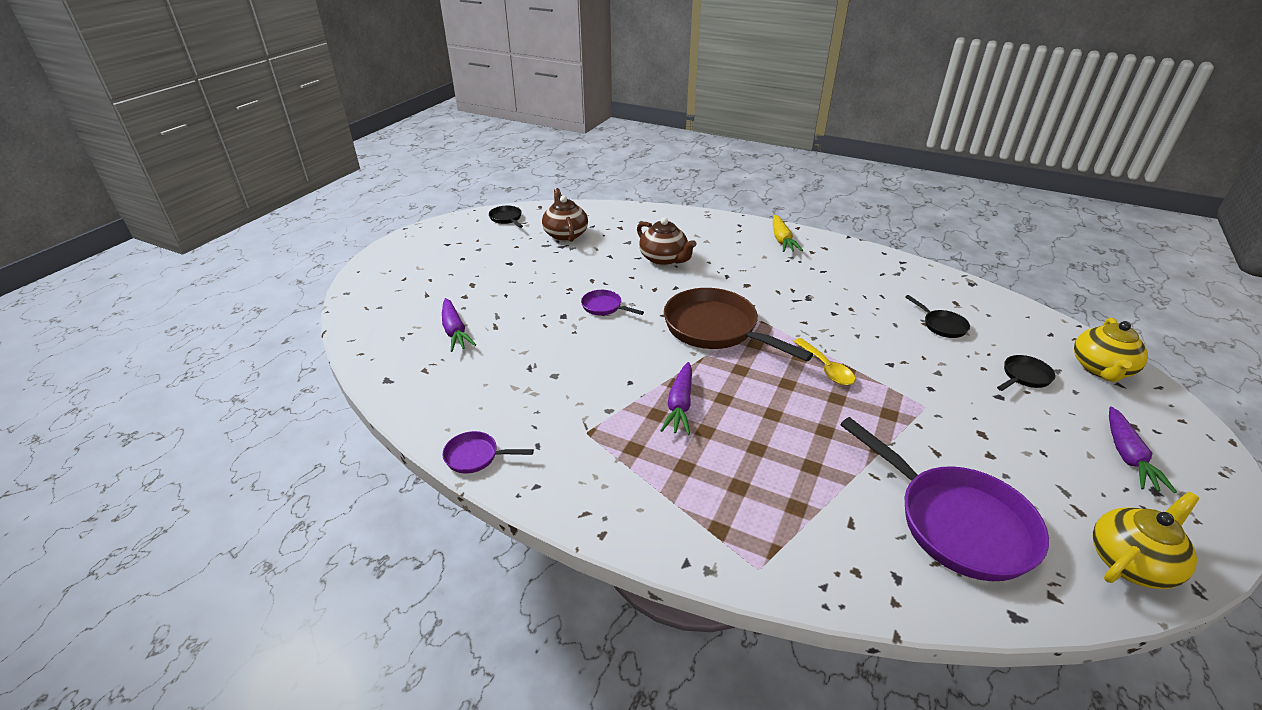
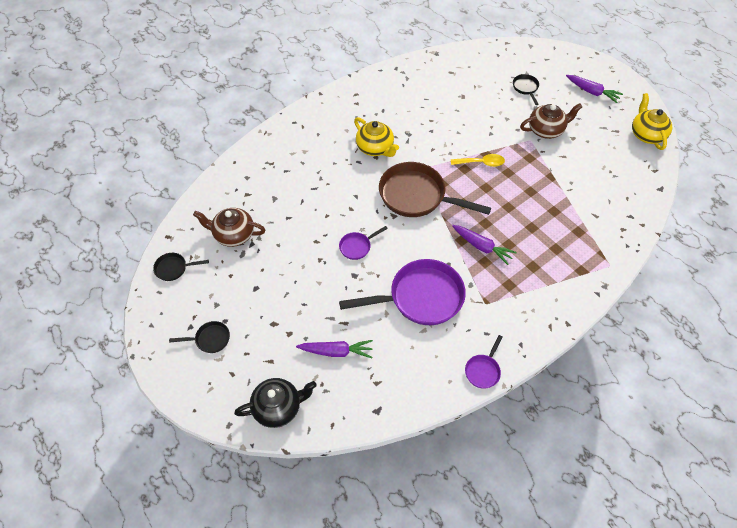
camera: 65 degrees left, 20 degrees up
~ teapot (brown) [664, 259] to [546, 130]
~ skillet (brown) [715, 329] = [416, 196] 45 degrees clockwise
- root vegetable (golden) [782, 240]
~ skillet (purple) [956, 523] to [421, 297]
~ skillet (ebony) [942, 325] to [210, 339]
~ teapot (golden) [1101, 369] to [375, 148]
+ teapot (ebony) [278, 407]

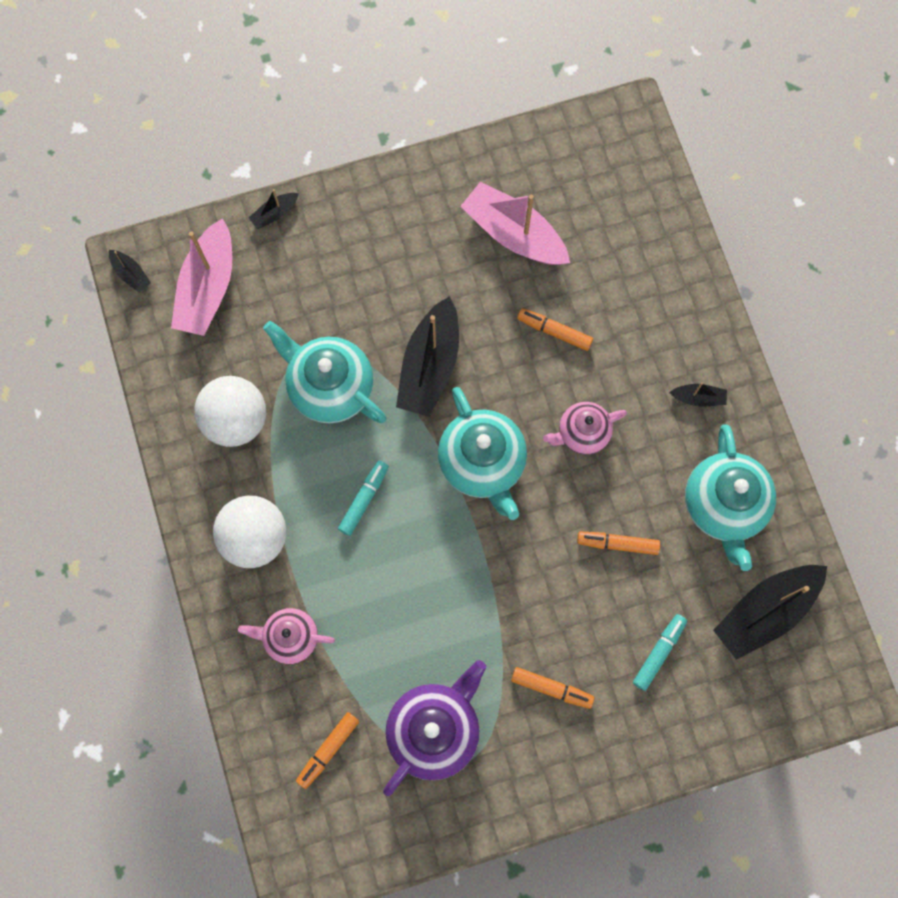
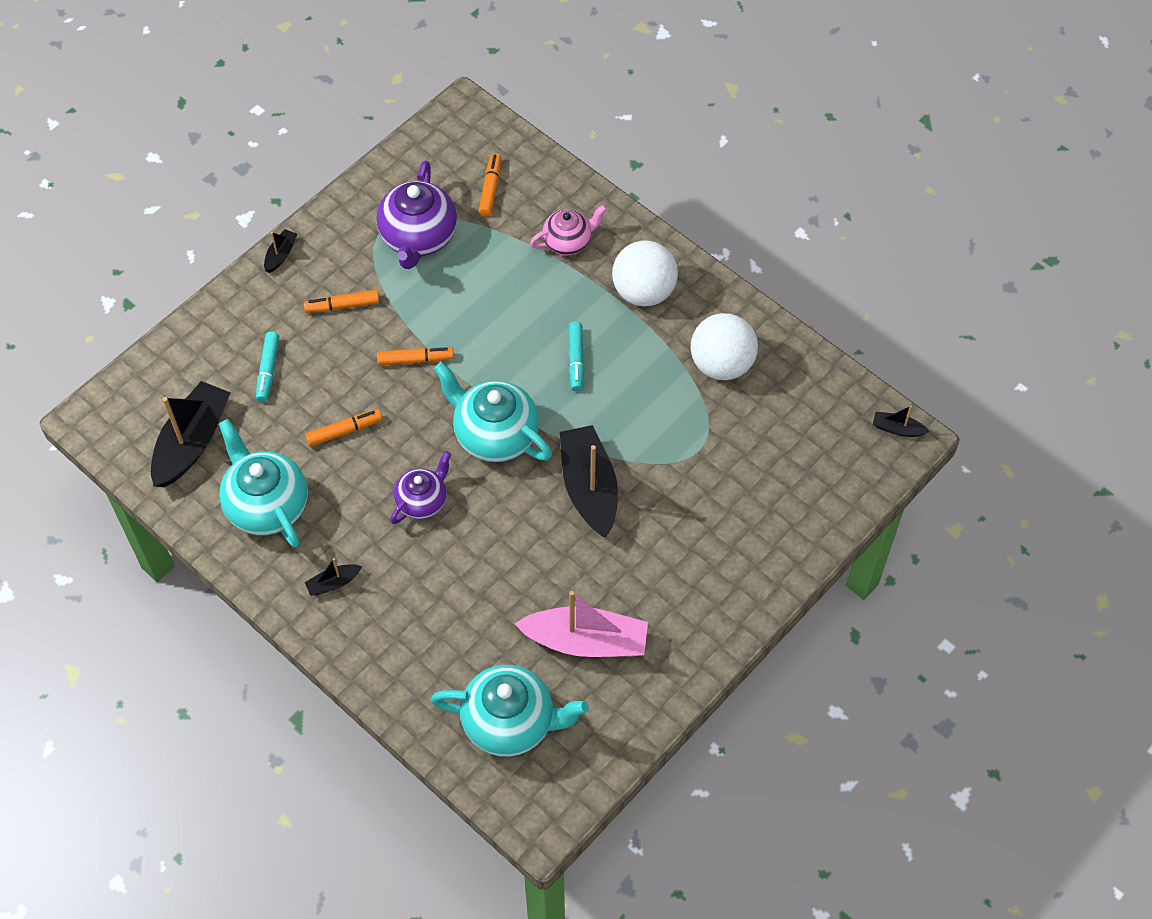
camera: 150 degrees right, 15 degrees down
- toy boat (pink) [207, 288]
~ toy boat (ebony) [275, 213] to [281, 255]
~ teapot (teal) [330, 387] to [510, 722]
~ felt pen (orange-coloured) [554, 332] to [415, 360]
~ teapot (pink) [582, 433] to teapot (purple) [422, 501]

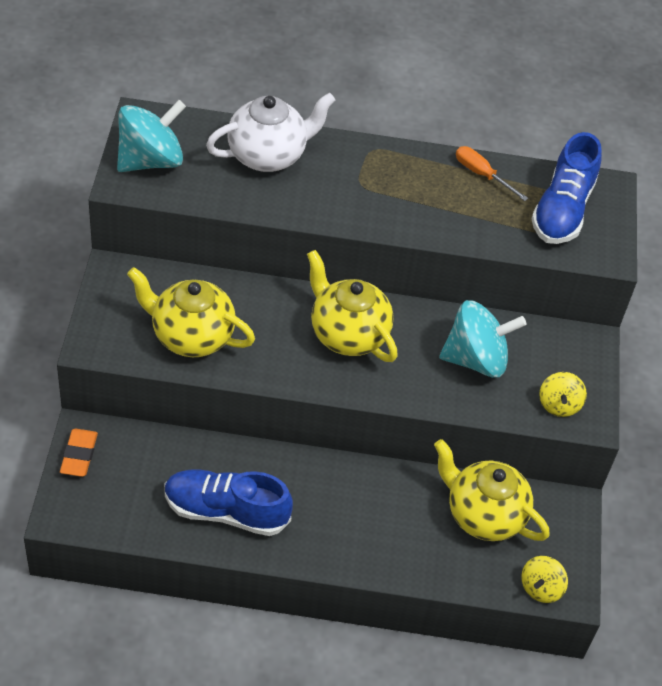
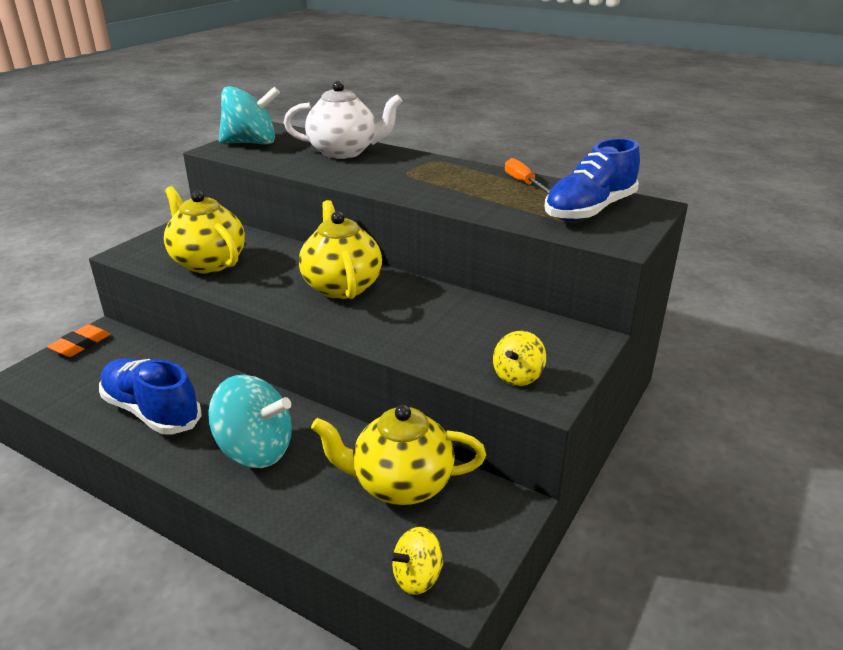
camera: 30 degrees right, 20 degrees down
~ teapot (golden) [483, 515] = [400, 484] 60 degrees counterclockwise
~ toy top (teal) [476, 359] to [255, 450]

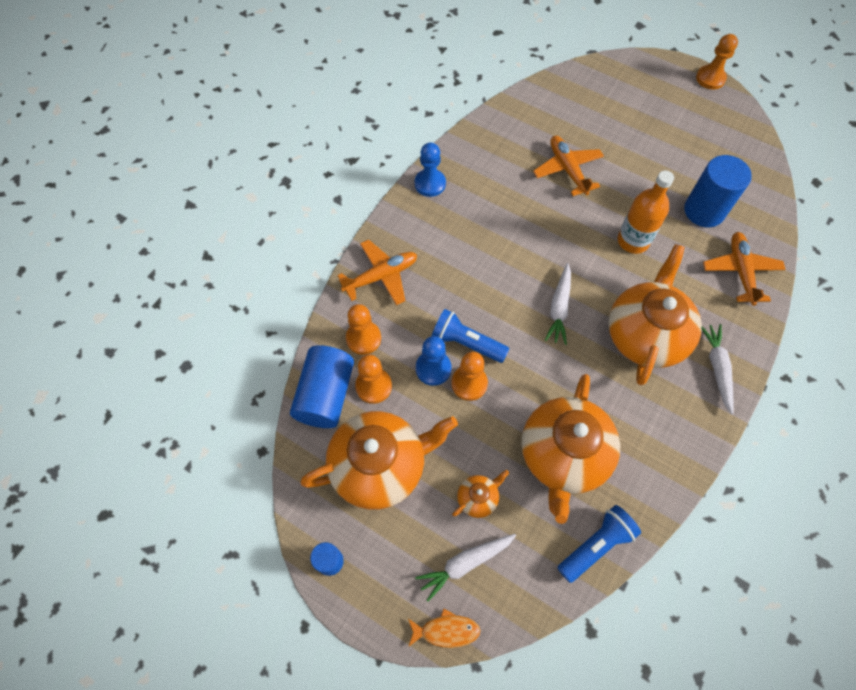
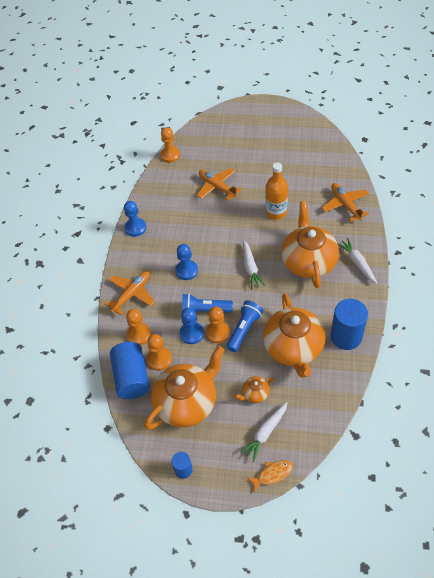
camera: 20 degrees left, 10 degrees down
~ teapot (orange-coloured) [478, 498] = [255, 393] 150 degrees counterclockwise
~ torch (royal blue) [596, 545] to [244, 330]
~ cylinder shape (royal blue) [704, 211] to [346, 336]
~ game pawn (orange-coloured) [710, 78] to [170, 155]
+ game pawn (royal blue) [186, 271]

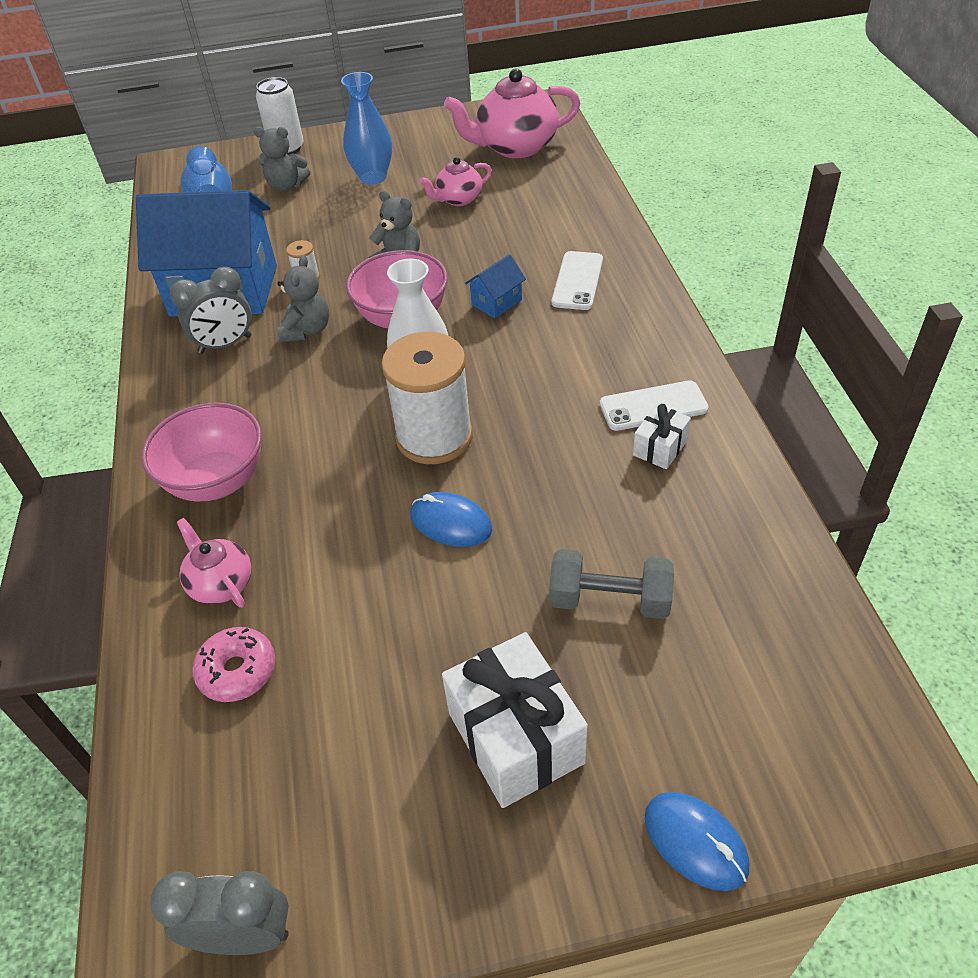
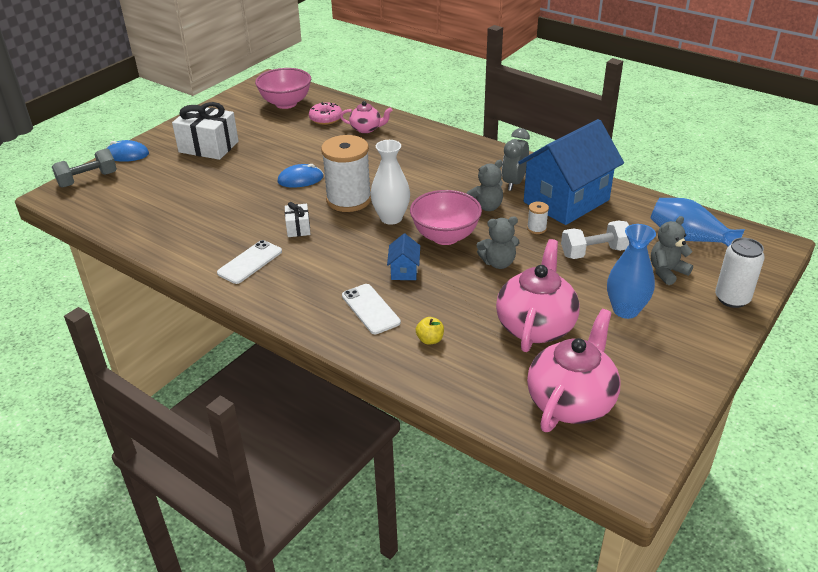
camera: 135 degrees right, 10 degrees down
~ deep dish (pink) [217, 481] to [286, 103]
- alarm clock (ash-grey) [244, 935]
~ teddy bear (ash-grey) [307, 330] = [485, 207] 90 degrees counterclockwise
~ teapot (pink) [458, 199] = [535, 326] x1.84
~ free weight (ash-grey) [610, 600] to [88, 179]
~ gift (snow-white) [660, 448] to [298, 228]
+ toy apple (golden) [430, 340]
+ free weight (snow-white) [594, 252]

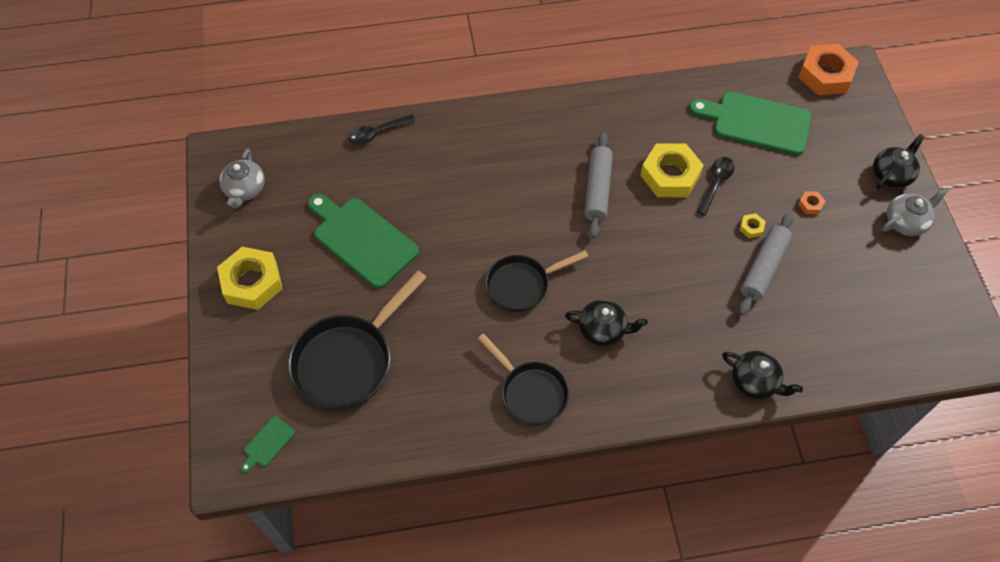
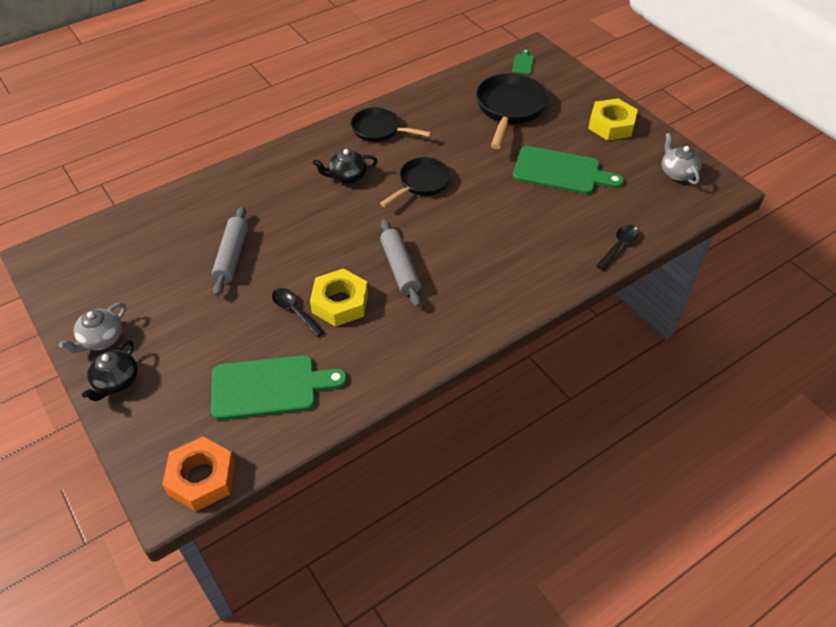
camera: 155 degrees right, 10 degrees down
~ tablespoon (ebony) [715, 183] = [294, 311] 135 degrees clockwise
- teapot (ebony) [755, 381]
- nut (golden) [751, 227]
- nut (orange-coloured) [810, 204]

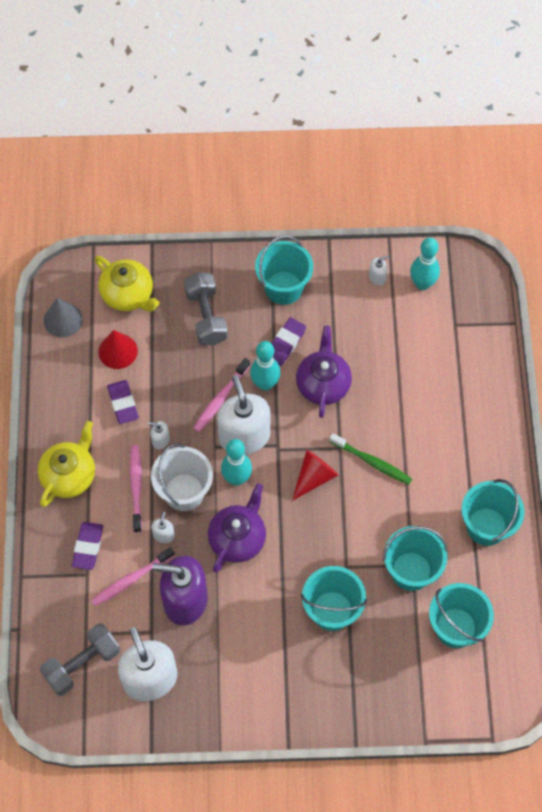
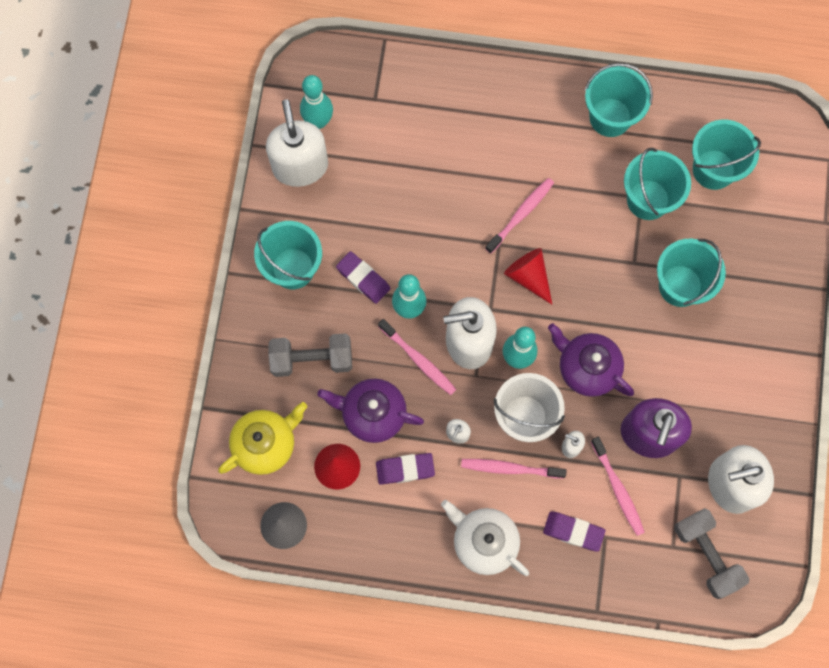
camera: 80 degrees left, 10 degrees up
~ teapot (golden) [69, 475] to teapot (snow-white) [484, 541]
~ teapot (purple) [323, 384] to [372, 414]
~ tooth brush (green) [372, 462] to tooth brush (pink) [521, 214]
~ soap dispenser (snow-white) [377, 277] = [300, 166] x2.43

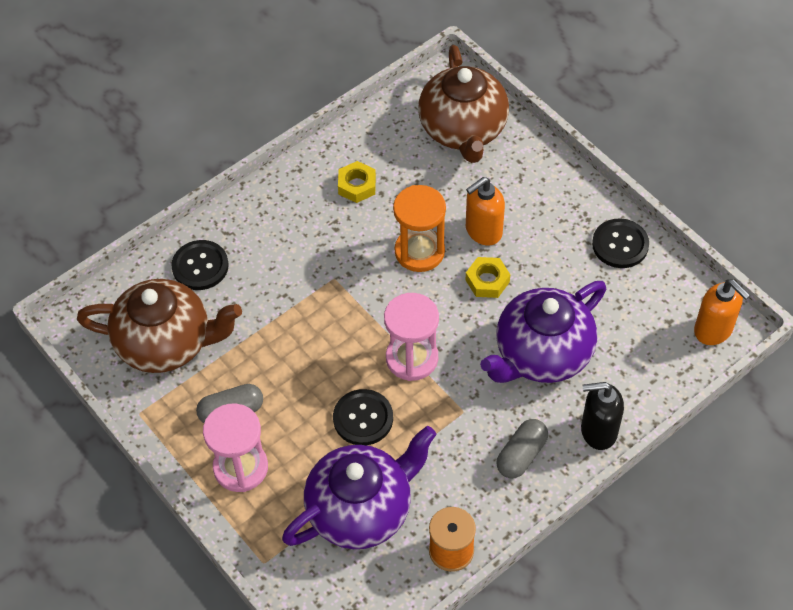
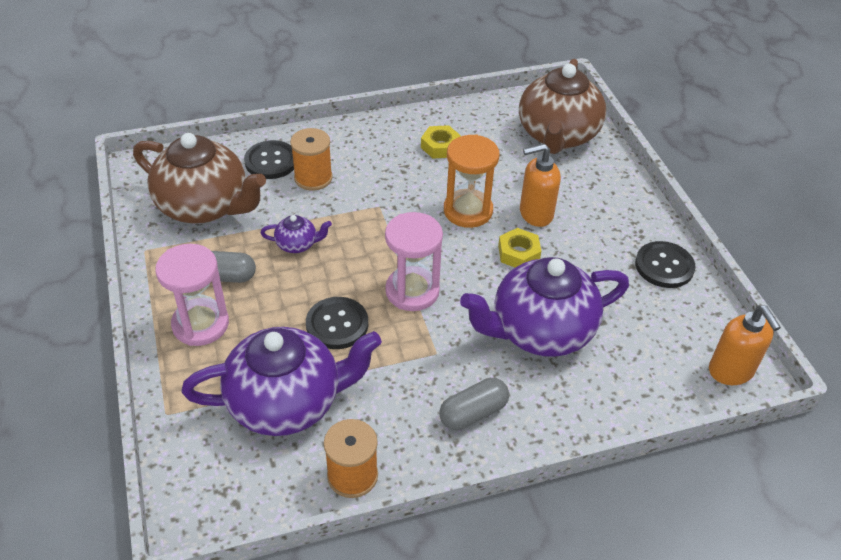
camera: 20 degrees right, 10 degrees down
- soap dispenser (ebony) [598, 431]
+ teapot (purple) [297, 244]
+ spool (orange-coloured) [313, 178]

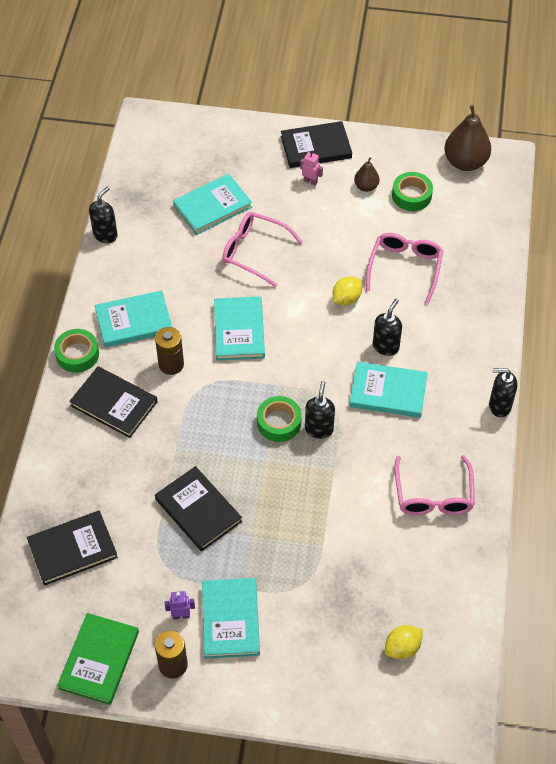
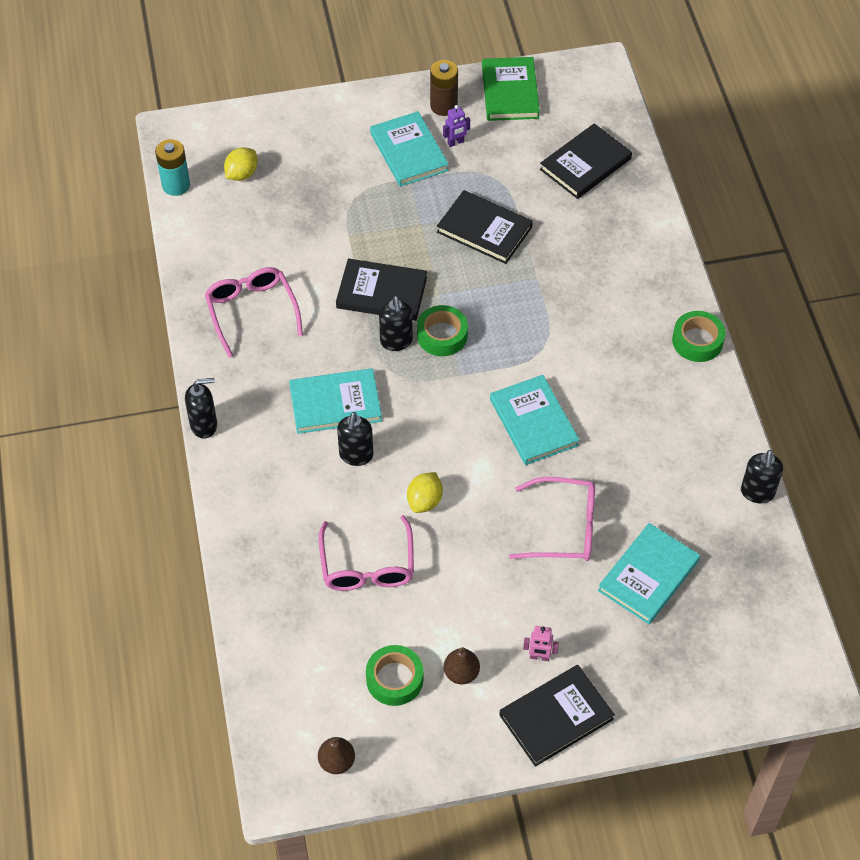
camera: 160 degrees right, 0 degrees up
~ hardcover (ebony) [114, 404] to [382, 292]
- hardcover (teal) [134, 321]
- battery (brown) [171, 364]
~ toy pear (brown) [465, 162] = [337, 762] x0.54
+ battery (teal) [176, 185]

